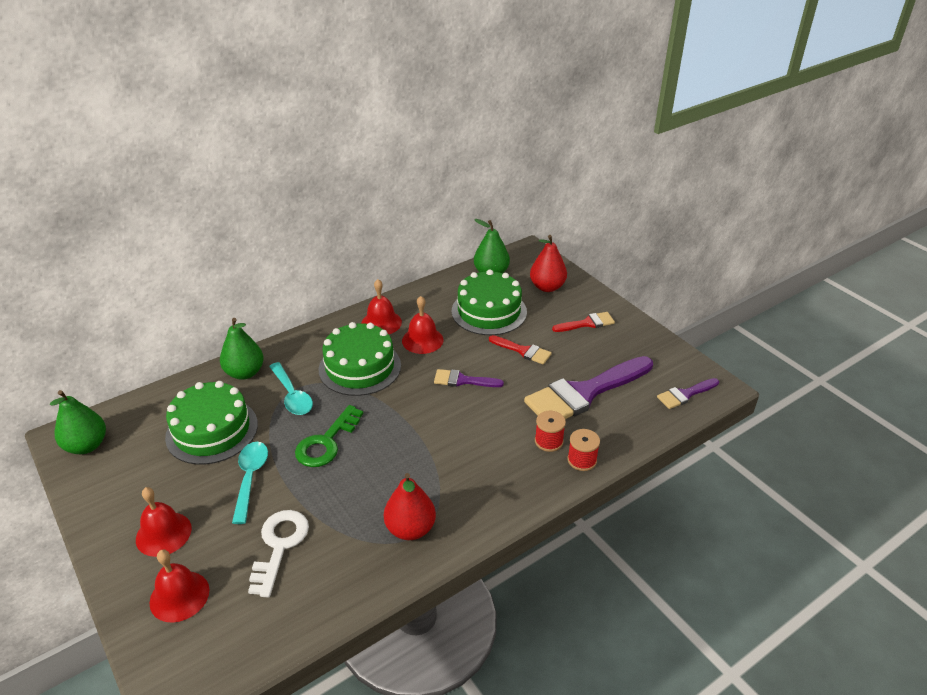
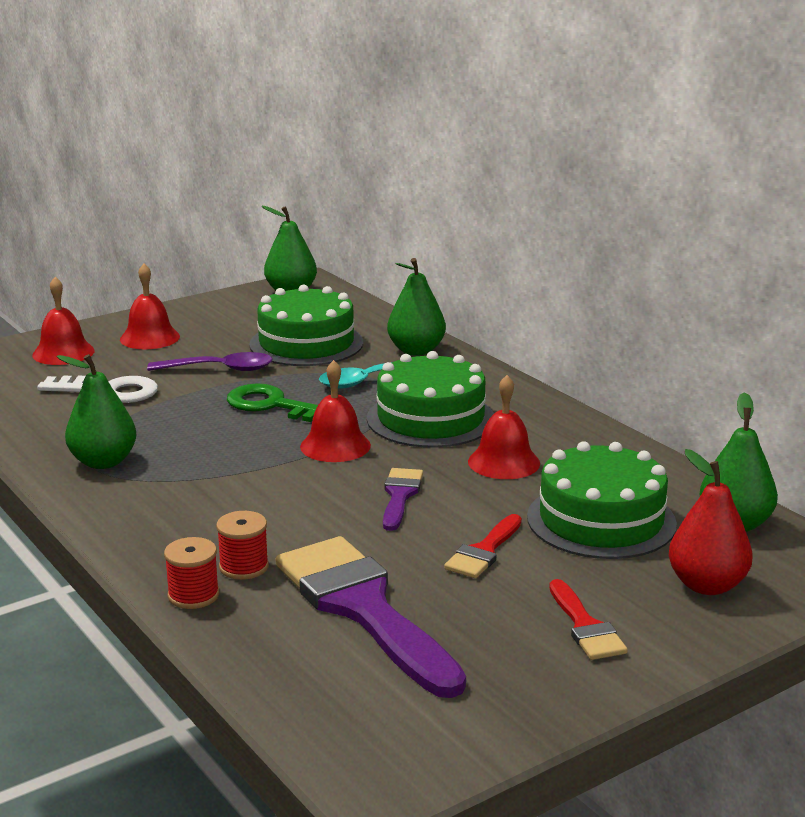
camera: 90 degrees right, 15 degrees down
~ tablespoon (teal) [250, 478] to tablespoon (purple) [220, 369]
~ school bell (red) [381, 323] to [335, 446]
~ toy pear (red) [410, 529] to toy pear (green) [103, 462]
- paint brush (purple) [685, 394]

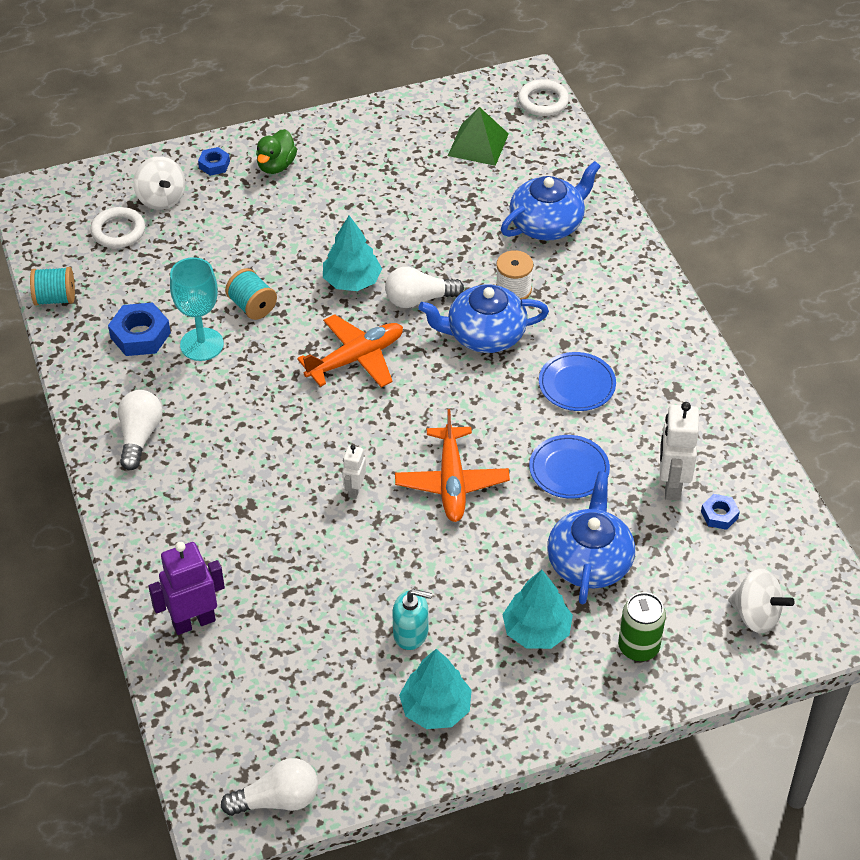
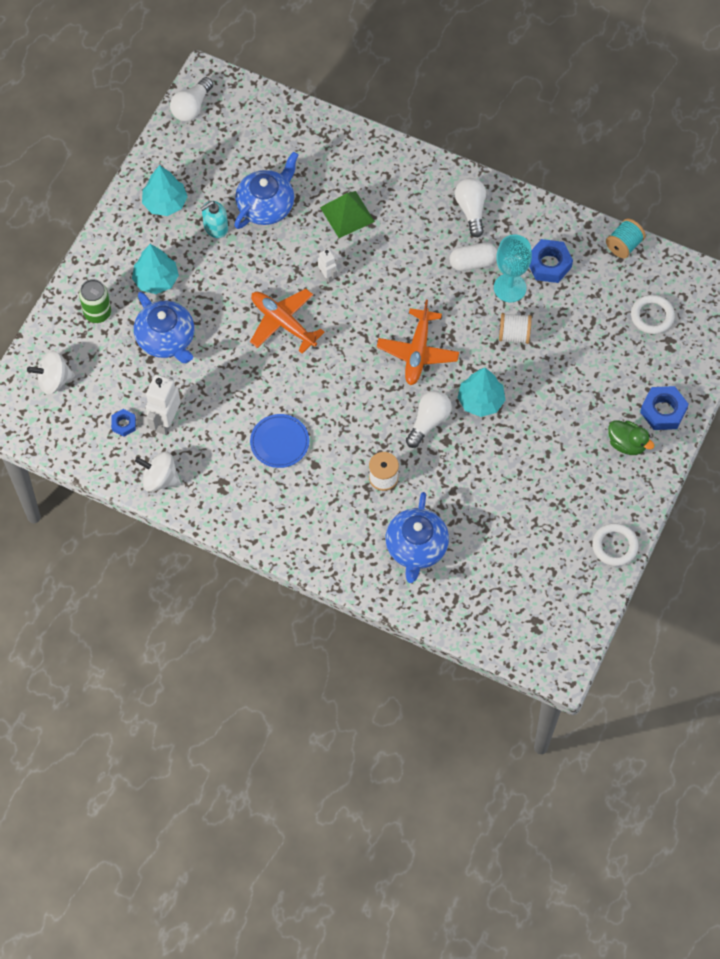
camera: 135 degrees right, 15 degrees up
~ bulb (snow-white) [139, 436] = [471, 210] 150 degrees counterclockwise
~ toy top (snow-white) [161, 199] to [160, 479]
- robot figure (purple) [193, 622]
~ nut (royal blue) [214, 165] = [663, 411] x1.73
~ spool (teal) [252, 306] to spool (snow-white) [514, 335]
~ rubber duck (green) [276, 165] = [627, 444] 150 degrees clockwise
~ teapot (royal blue) [484, 335] to [266, 205]
~ pyramid shape (green) [478, 144] to [347, 214]
~ hoop (snow-white) [543, 101] to [614, 546]
- dinner plate (royal blue) [569, 469]
~ robot figure (snow-white) [672, 485] = [166, 421] 120 degrees counterclockwise
+ pill (snow-white) [473, 262]

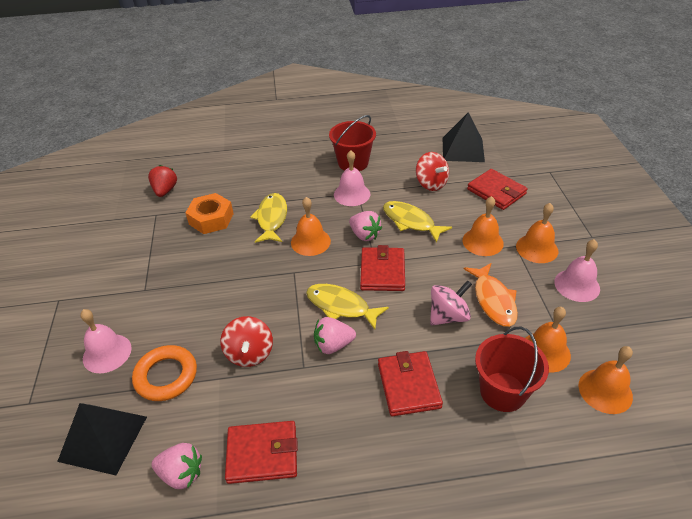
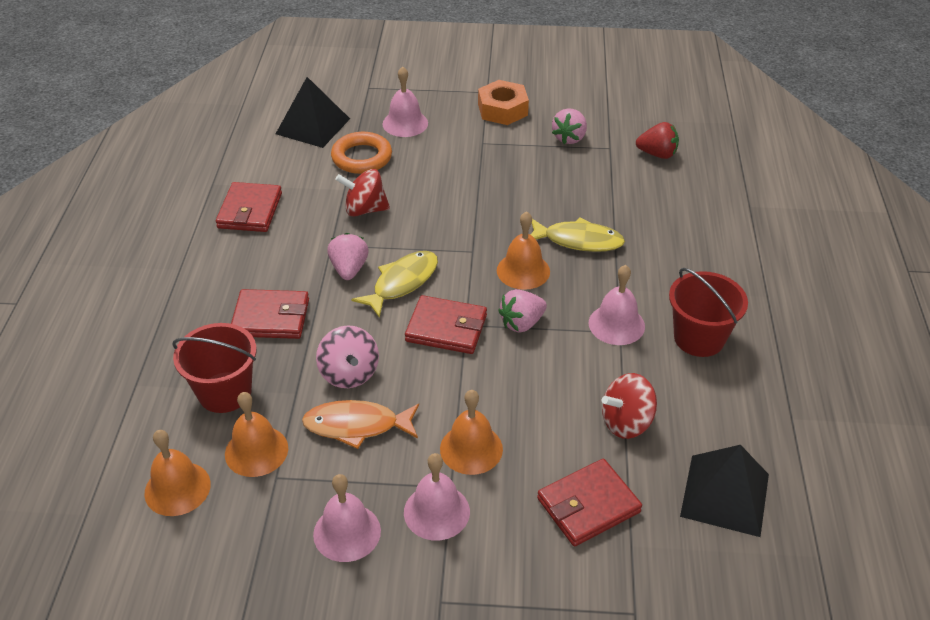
camera: 100 degrees right, 0 degrees up
~ toy strawberry (pink) [181, 474] to [569, 138]
~ nut (orange-coloured) [211, 219] to [502, 109]
- fish figure (golden) [411, 222]
~ school bell (orange-coloured) [537, 248] to school bell (pink) [436, 511]

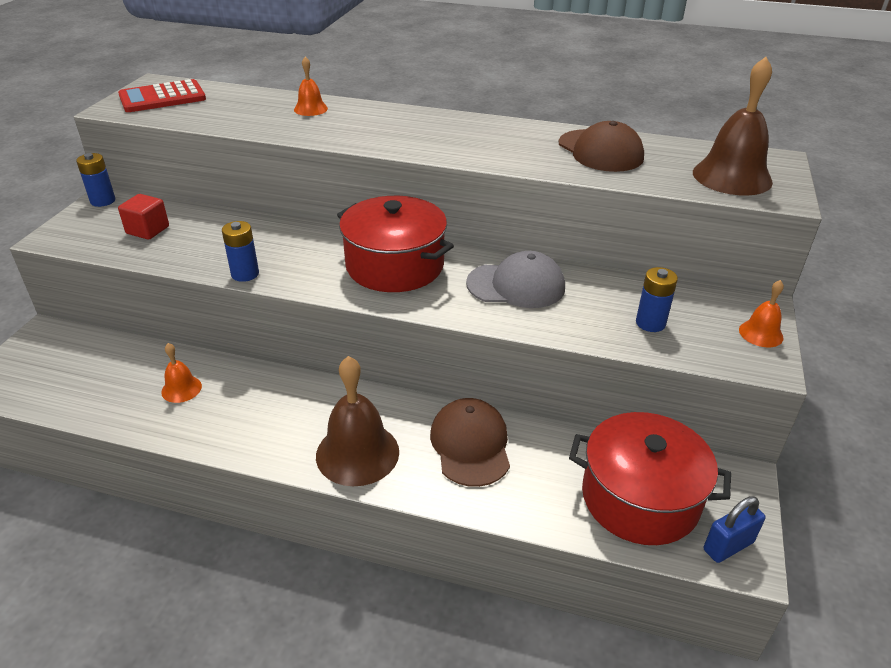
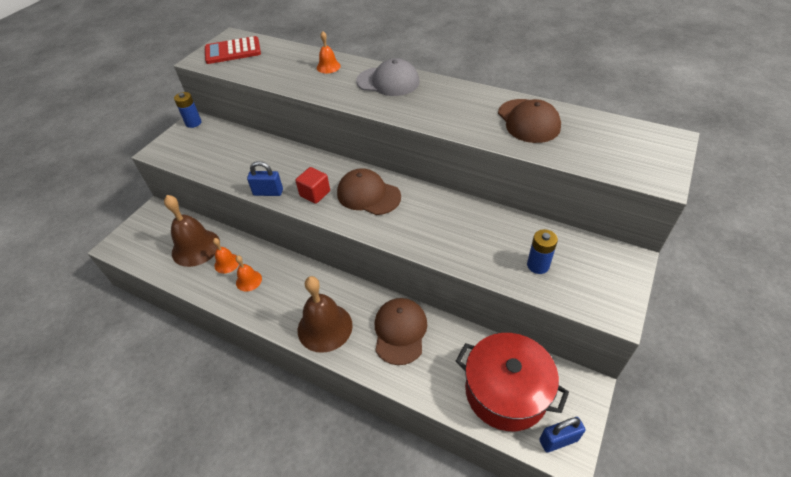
camera: 15 degrees right, 10 degrees up
~ cube (red) [148, 230] to [315, 194]
~ battery (royal blue) [245, 274] to small lock (royal blue) [268, 192]
~ stockpot (red) [395, 265] to baseball cap (brown) [368, 195]
~ baseball cap (ash-grey) [516, 285] to [388, 81]
~ school bell (brown) [732, 177] to [196, 247]
~ school bell (orange-coloured) [761, 333] to [248, 280]

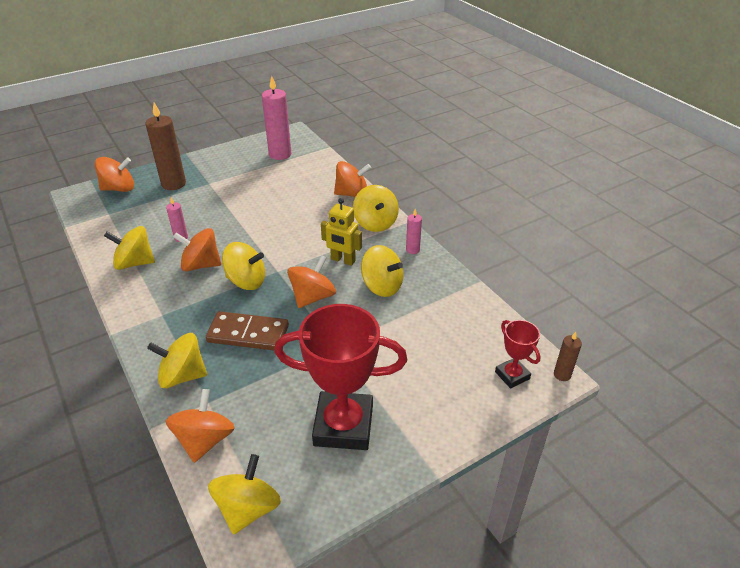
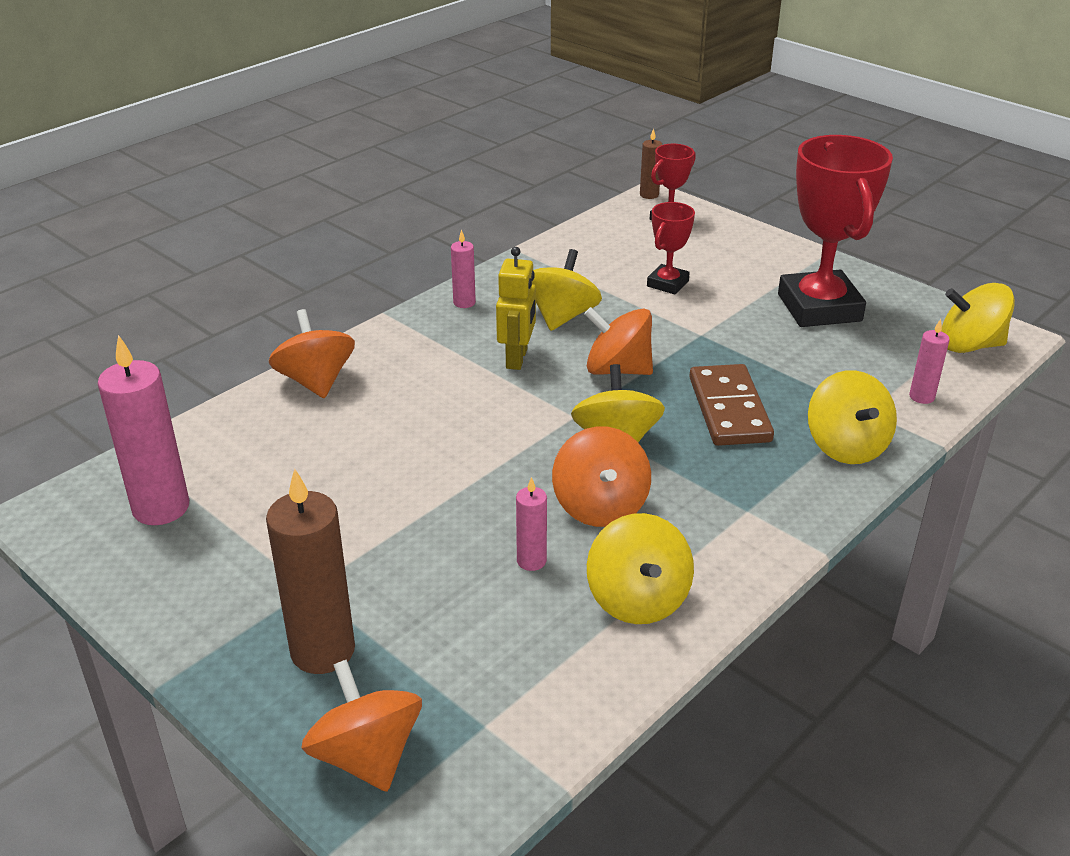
camera: 105 degrees left, 5 degrees down
~ toy top (orange-coloured) [205, 440] to pillar candle (pink) [921, 397]
- toy top (golden) [375, 223]
+ prize cup (red) [667, 283]

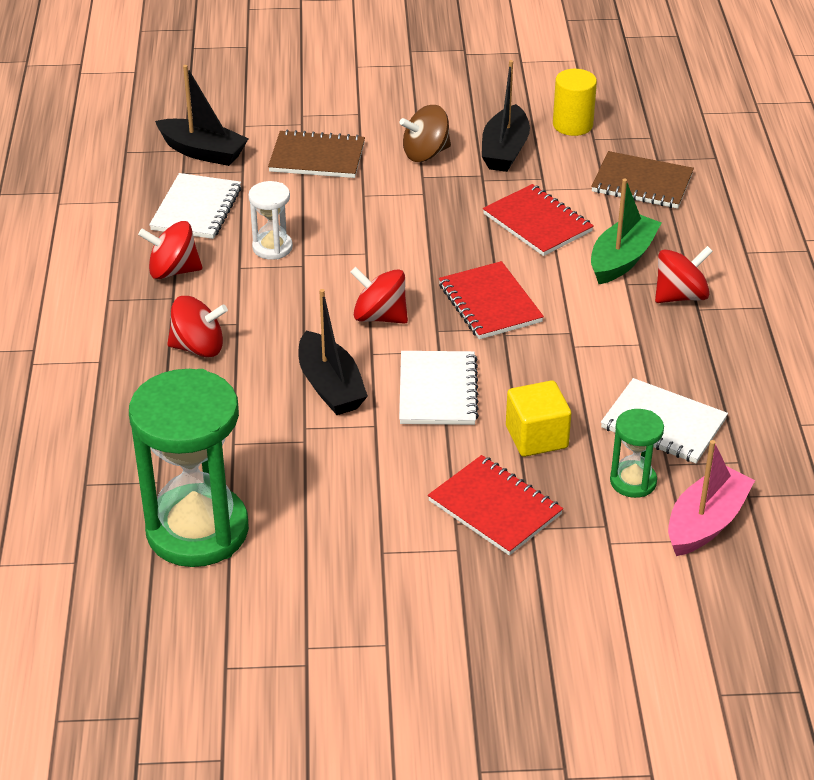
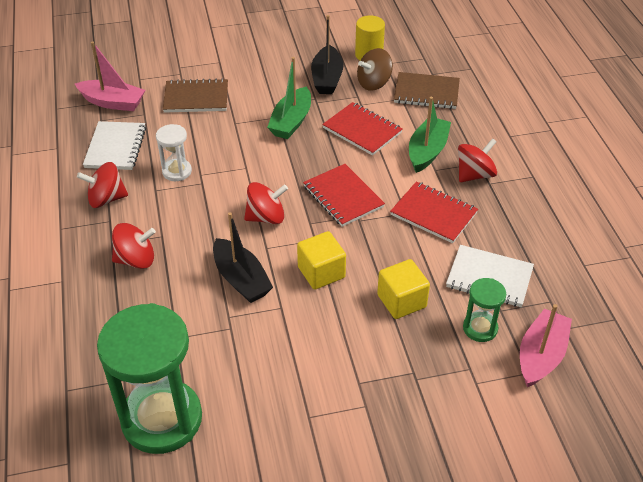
camera: 10 degrees left, 5 degrees up
~ toy boat (ebony) [203, 152] to toy boat (pink) [113, 102]
~ toy top (red) [380, 316] = [266, 217] 150 degrees clockwise
~ notebook (snow-white) [438, 391] to cube (golden) [321, 272]
~ toy top (brown) [425, 153] to [374, 83]
~ notebook (red) [495, 508] to [433, 214]
+ toy boat (green) [291, 121]

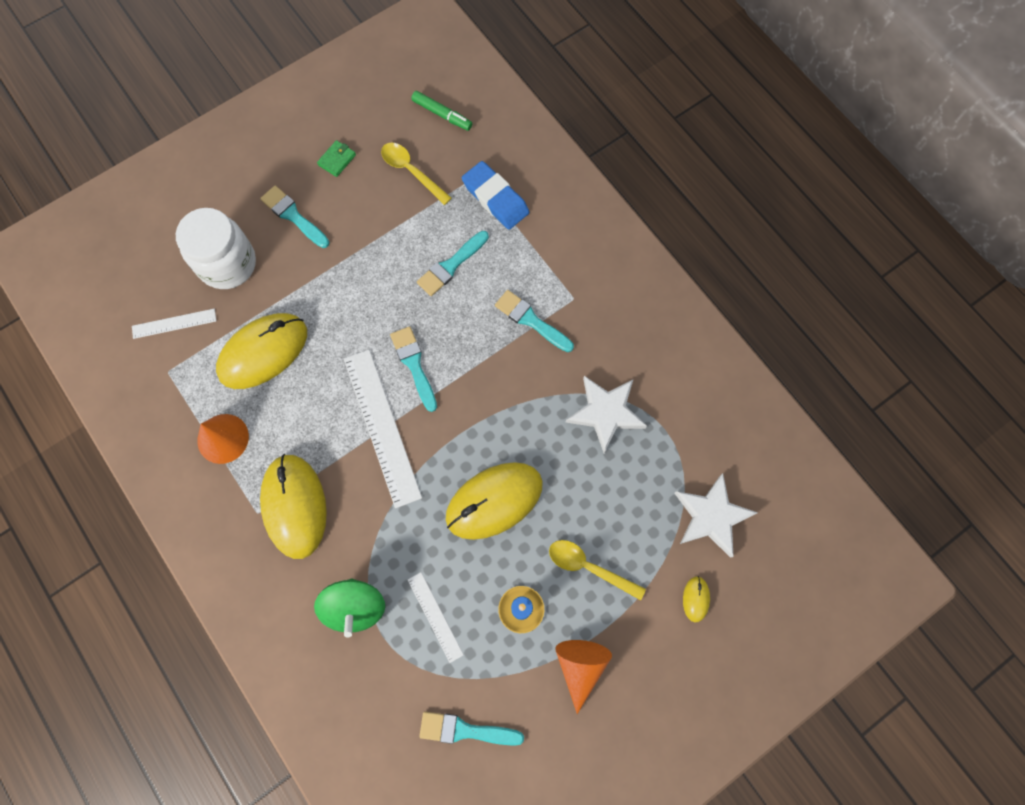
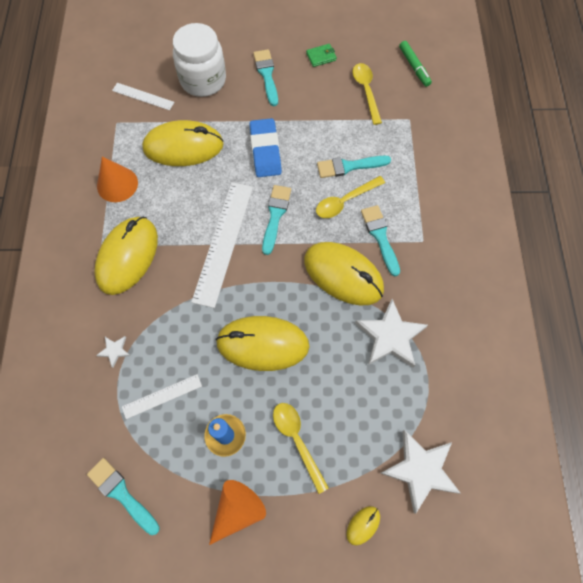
camera: 35 degrees right, 5 degrees down
~ toy top (green) [355, 607] to star (snow-white) [114, 350]
~ ruler (snow-white) [435, 616] = [162, 396] 60 degrees clockwise
~ eraser (royal blue) [495, 198] to [265, 151]
+ PC mouse (golden) [343, 275]
+ tablespoon (golden) [345, 201]

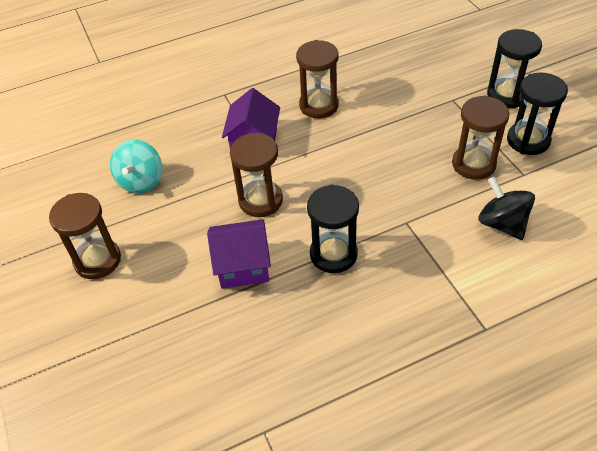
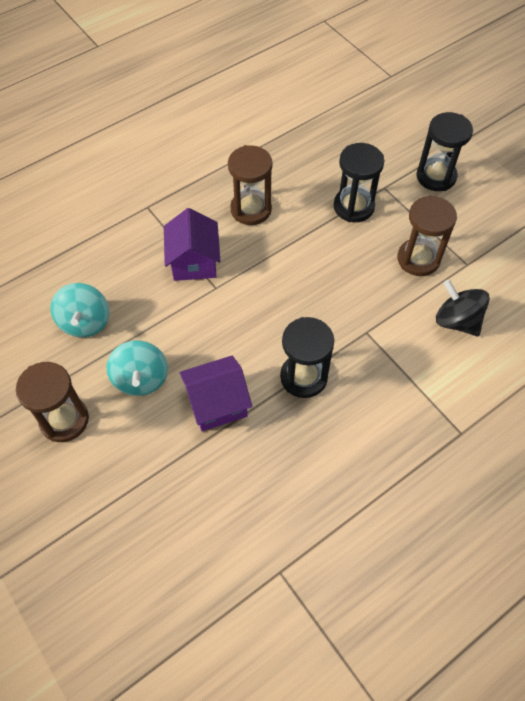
camera: 15 degrees left, 10 degrees up
- sand timer (brown) [260, 200]
~ sand timer (ebony) [528, 140] to [353, 207]
+ toy top (teal) [141, 379]

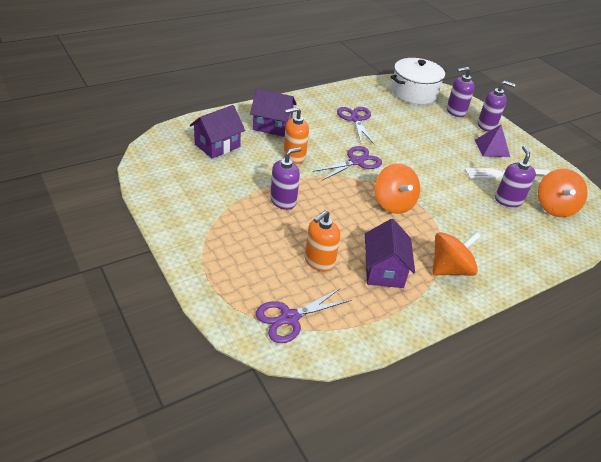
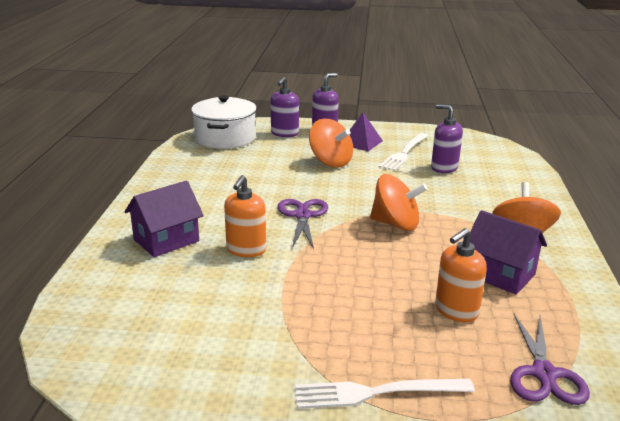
camera: 50 degrees left, 15 degrees down
- cottage (purple) [217, 145]
- soap dispenser (purple) [283, 201]
~ soap dispenser (orange-coloured) [319, 261] = [456, 311] 60 degrees clockwise
- scissors (purple) [356, 119]
~ toy top (orange-coloured) [554, 207] to [330, 162]
+ table fork (snow-white) [376, 393]

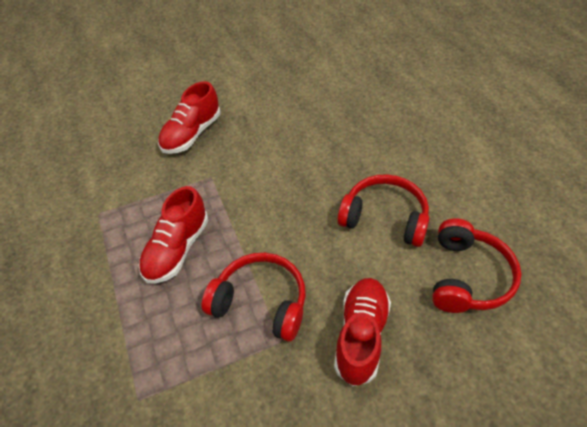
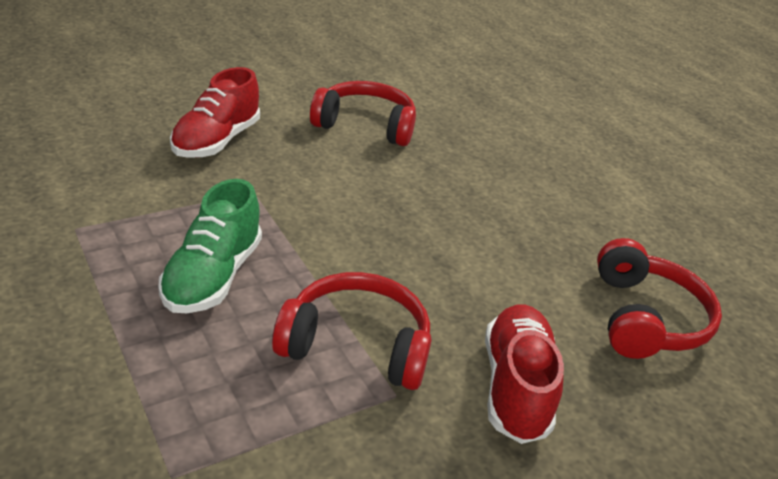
camera: 15 degrees left, 15 degrees down
~ lace-up shoe (red) [177, 249] to lace-up shoe (green) [213, 276]
~ over-ear headphones (red) [384, 217] to [365, 125]

